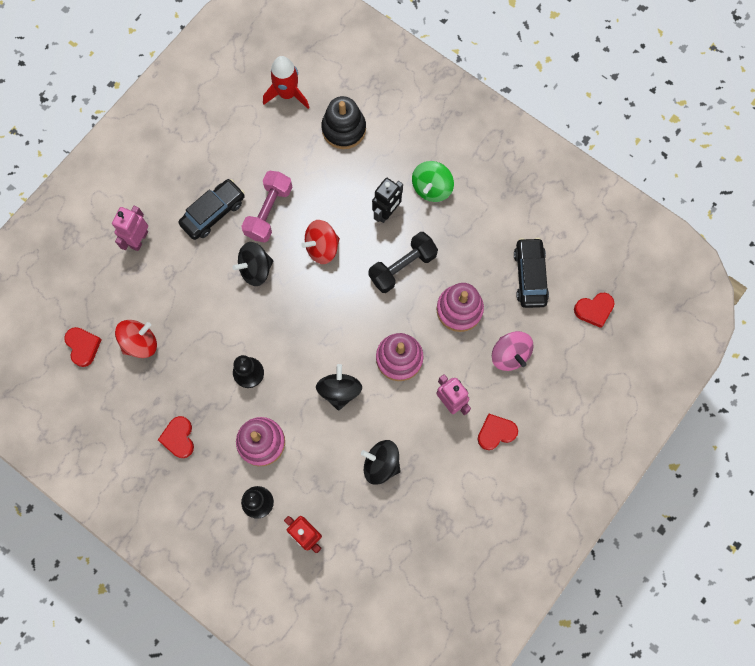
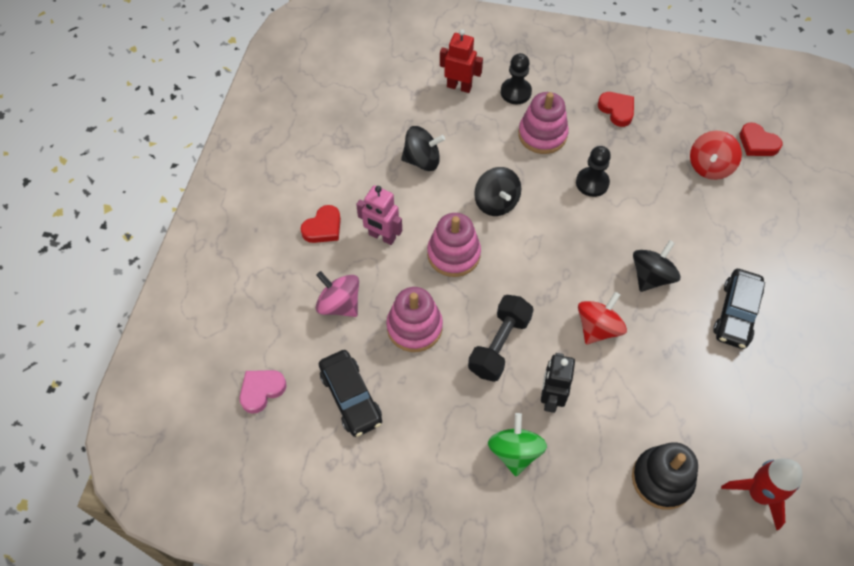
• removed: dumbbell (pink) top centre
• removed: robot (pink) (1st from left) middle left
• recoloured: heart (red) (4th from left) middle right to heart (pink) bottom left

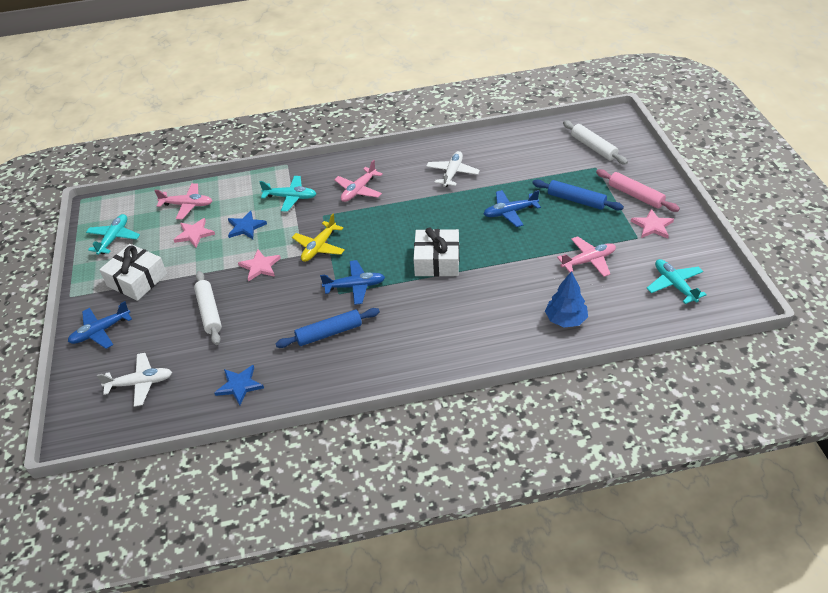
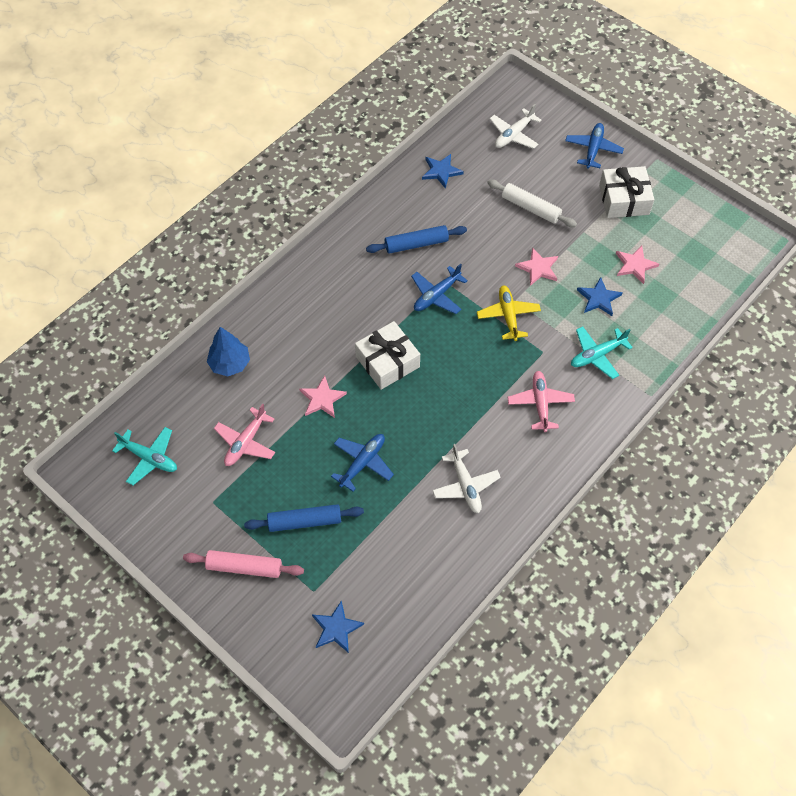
• replaced: rolling pin (white) (2nd from left) top right to star (blue) (1st from left) bottom centre
• removed: plane (pink) (1st from left) middle left
• moved: star (pink) (3rd from left in the first image) middle right to star (pink) (1st from left) centre
• removed: plane (turquoise) (1st from left) middle left
• turned: rolling pin (blue) (1st from left in the first image) centre = top centre 45 degrees clockwise

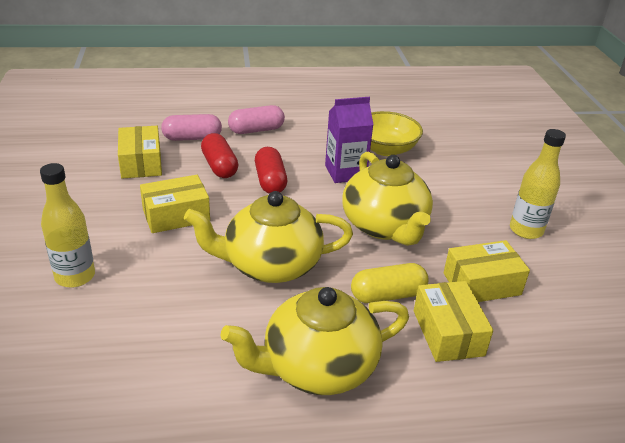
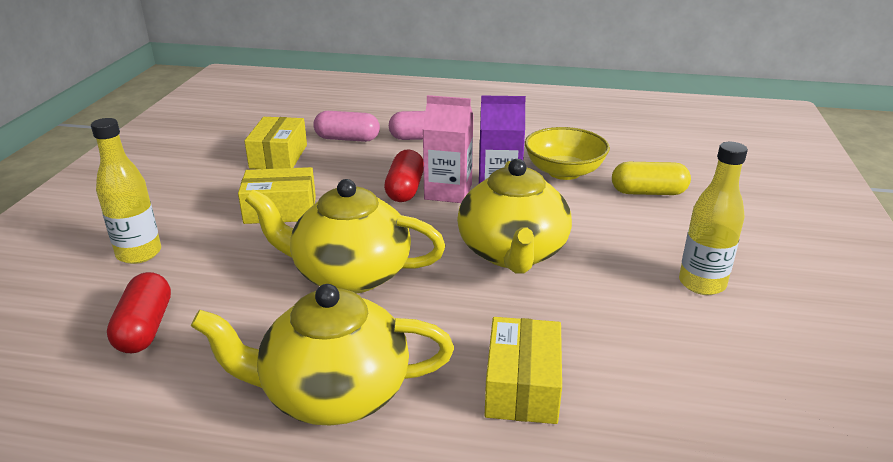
• moved: capsule (red) (1st from left) centre to bottom left
• removed: box (yellow) (4th from left) middle right
• moved: capsule (yellow) centre to middle right
• added: carton (pink) top centre

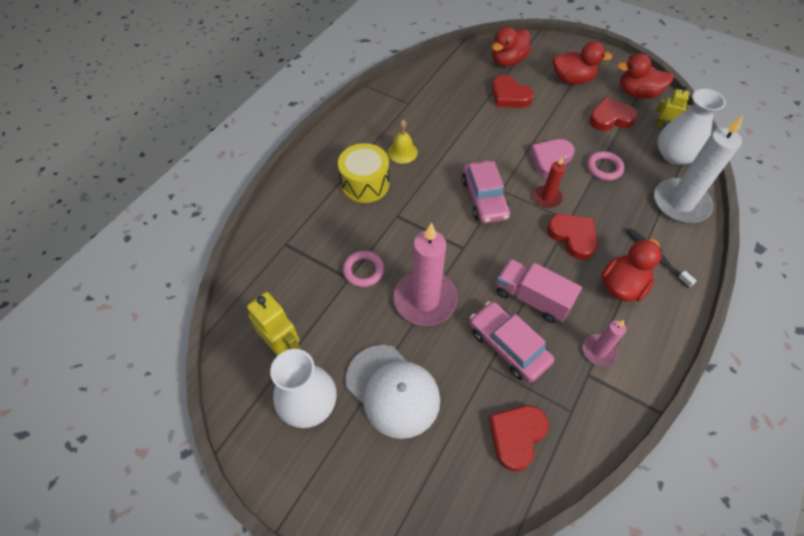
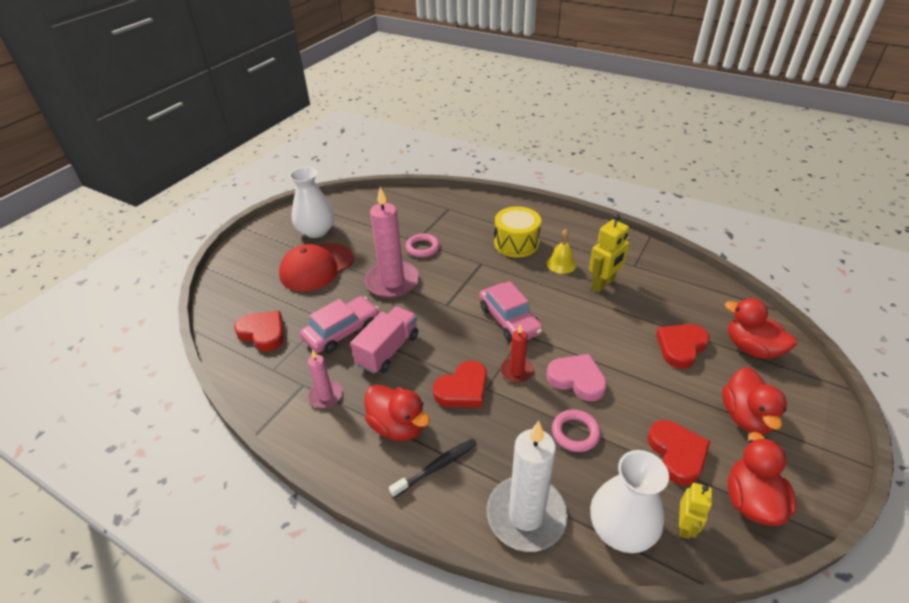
• turned: car (pink) (1st from left in the first image) centre = centre 105 degrees counterclockwise
• moved: robot (yellow) (1st from left) centre to middle right
• recoloured: cap (white) bottom centre to cap (red) centre

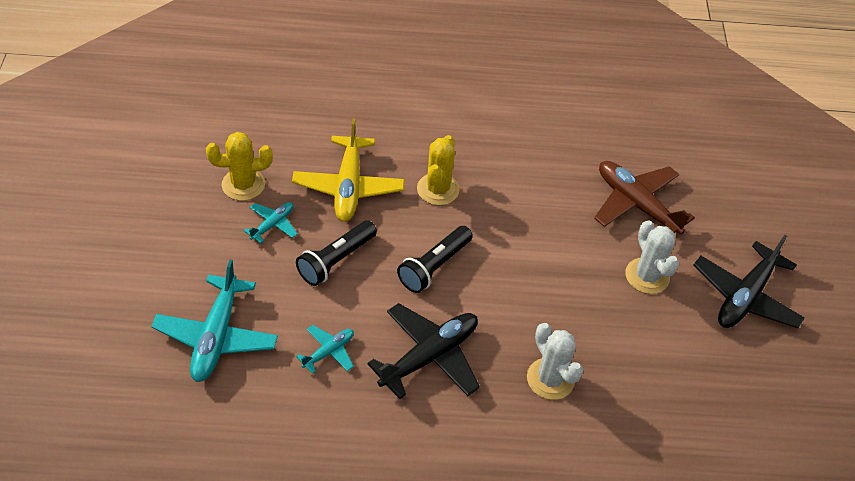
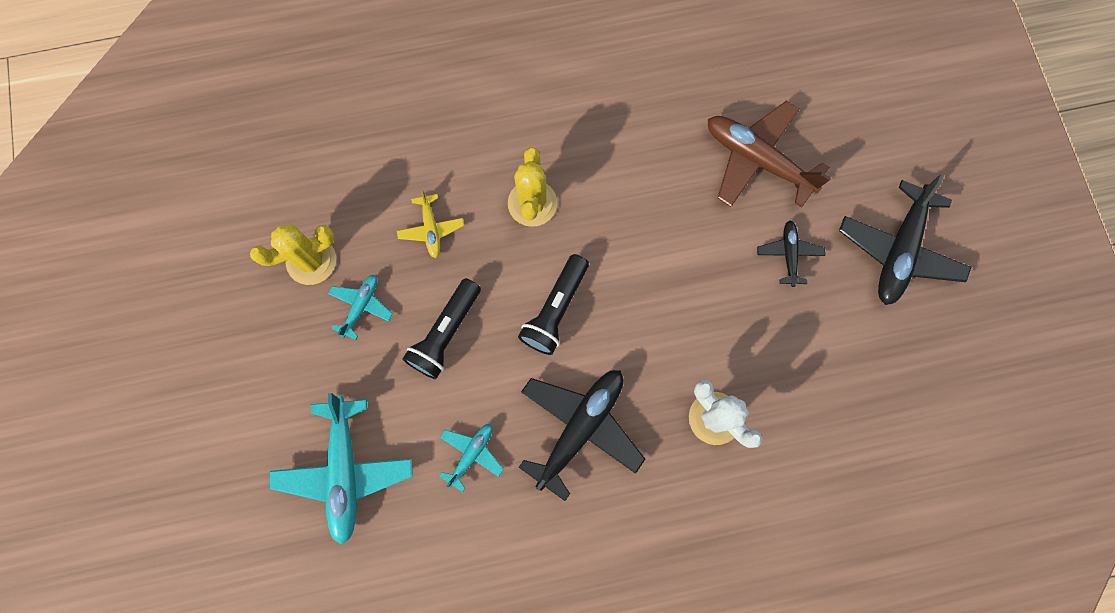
• resized: plane (yellow) centre = centre x0.51
• replaced: cactus (white) (2nd from left) middle right to plane (black) (2nd from left) middle right

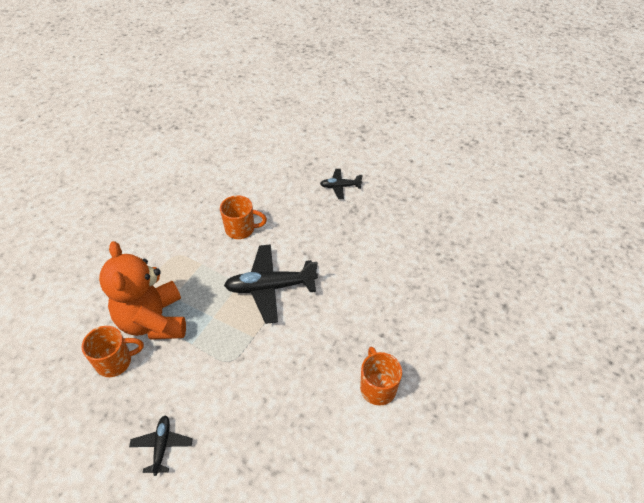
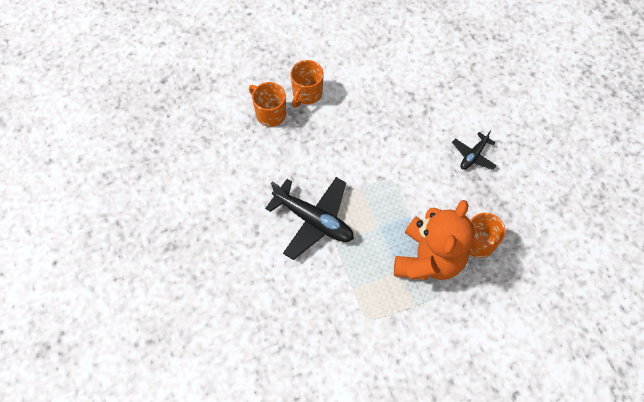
• removed: plane (black) (3rd from left) centre
• moved: mug (orange) (2nd from left in the first image) centre to mug (orange) (1st from left) top centre

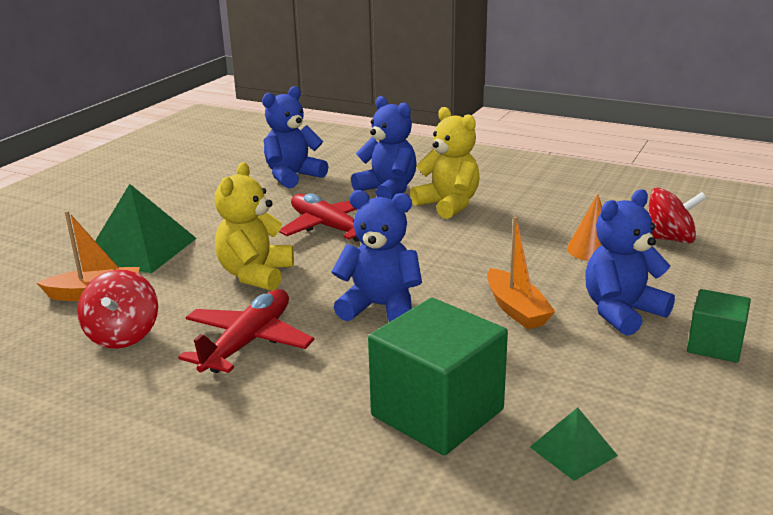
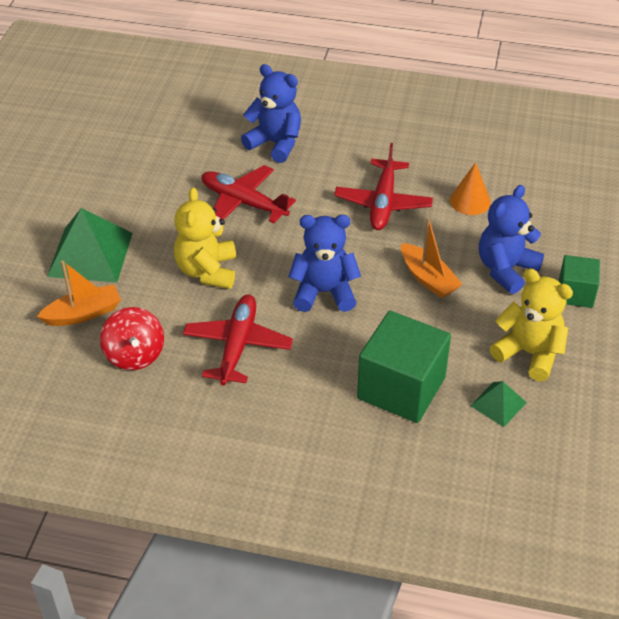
• removed: teddy bear (blue) (1st from left) top centre
• moved: teddy bear (yellow) (2nd from left) top centre to middle right
• removed: spinning top (red) (2nd from left) middle right
• added: plane (red) (3rd from left) top centre

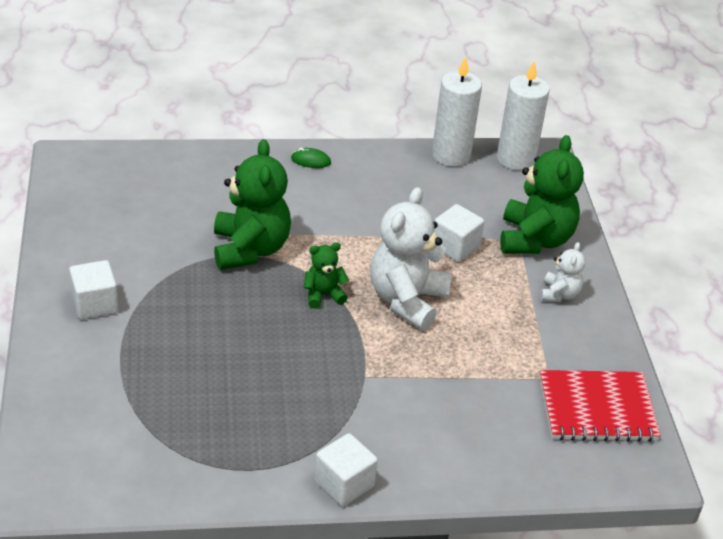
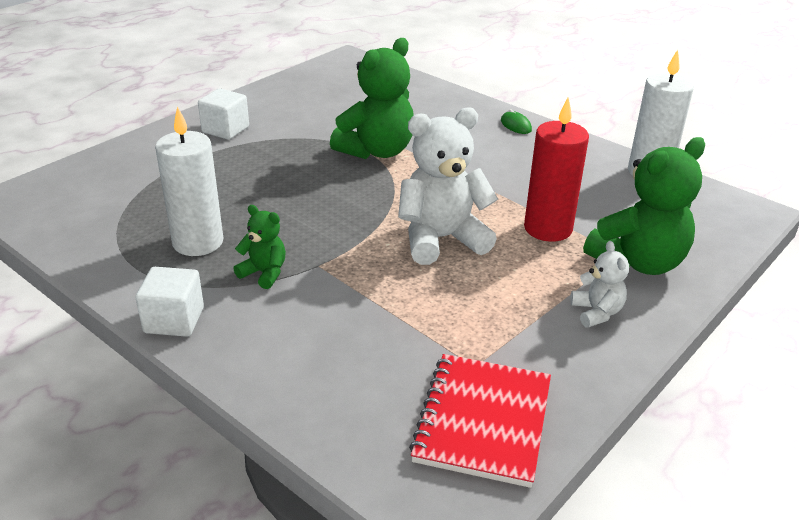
• moved: candle (white) (2nd from left in the first image) top right to candle (white) (1st from left) middle left
• replaced: cube (white) (3rd from left) centre to candle (red) top right
• turned: teddy bear (white) (2nd from left) middle right = middle right 75 degrees counterclockwise
• moved: teddy bear (green) (2nd from left in the first image) centre to teddy bear (green) (1st from left) middle left
• turned: notebook (red) bottom right = bottom centre 60 degrees clockwise

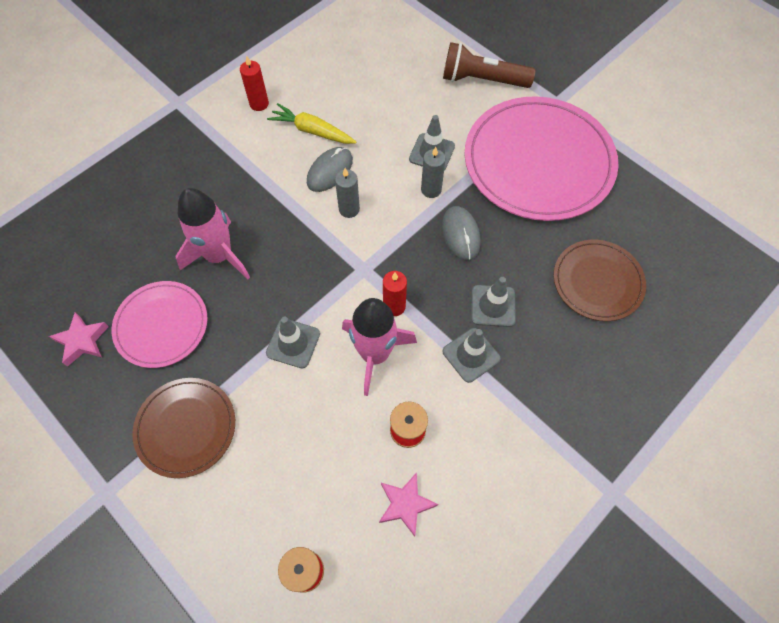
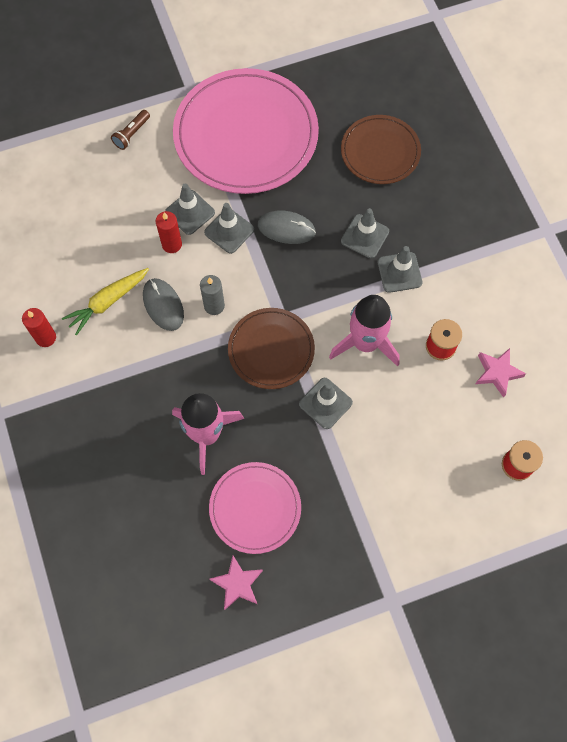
• resized: flashlight (brown) top centre = top left x0.51
• replaced: candle (grey) (2nd from left) top centre to traffic cone (grey) (2nd from left) top centre
• moved: candle (red) (2nd from left) centre to top left
• moved: plate (brown) (1st from left) bottom left to centre

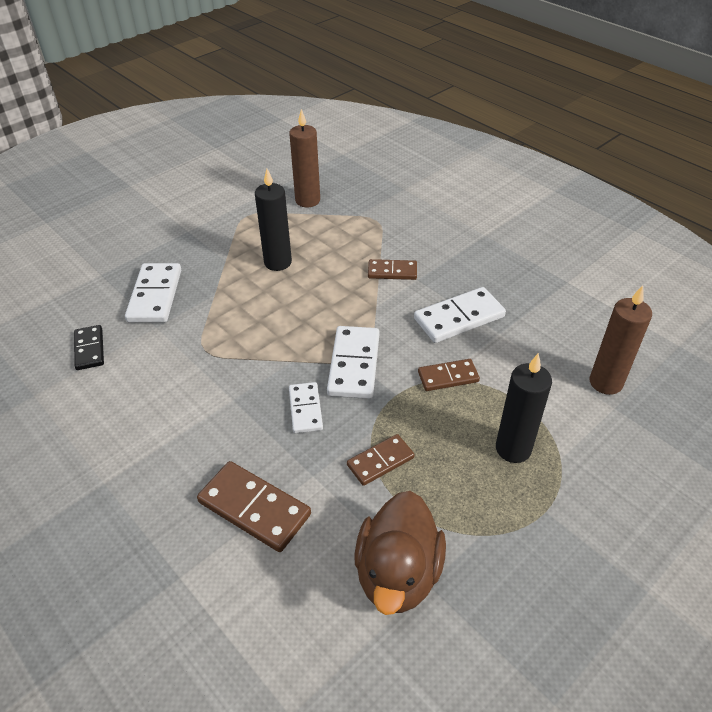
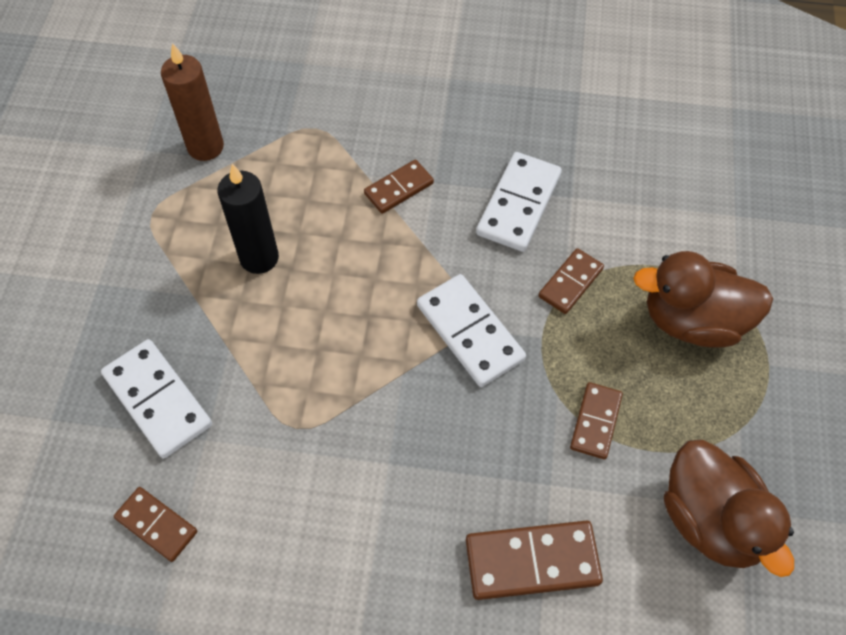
• removed: candle (brown) (2nd from left) middle right
• recoloured: domino (black) middle left to domino (brown) (1st from left) bottom left
• replaced: candle (black) (2nd from left) middle right to duck (brown) (1st from left) middle right
• removed: domino (white) (2nd from left) centre

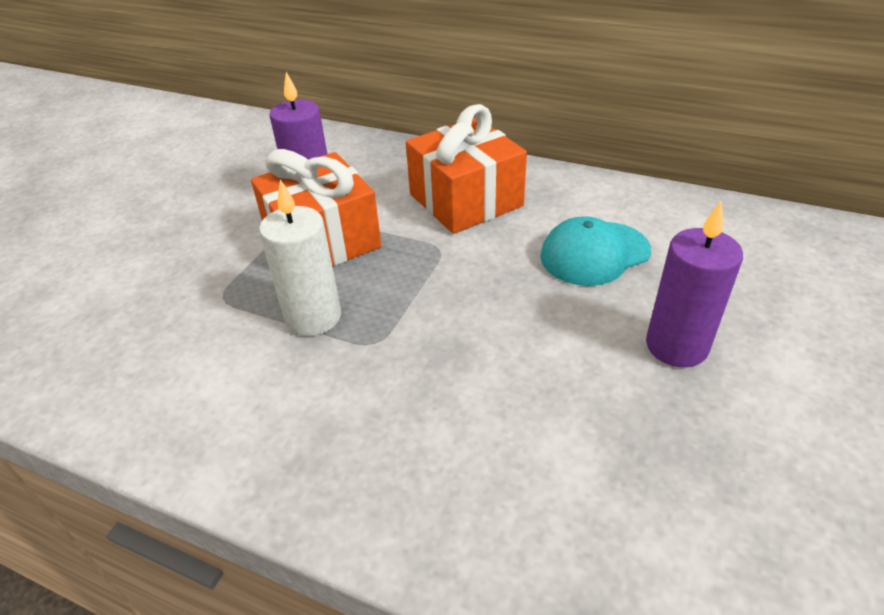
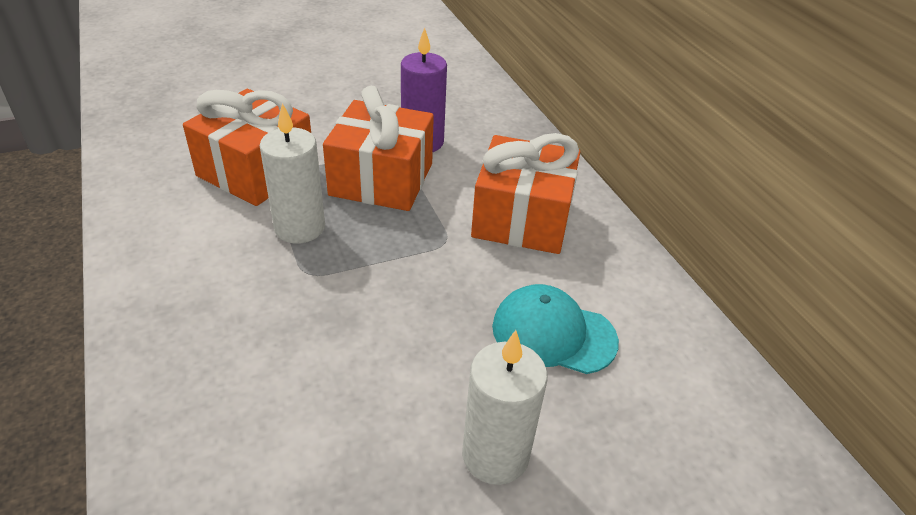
• recoloured: candle (purple) (2nd from left) middle right to candle (white) (2nd from left) bottom centre
• added: gift (orange) (1st from left) top left

